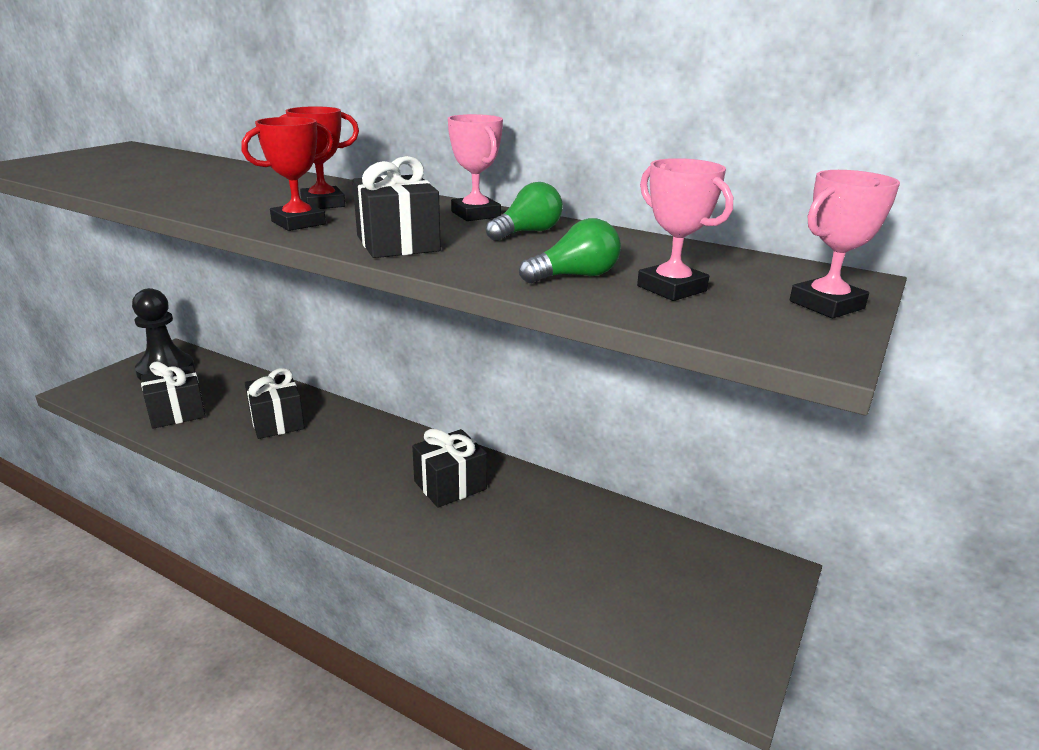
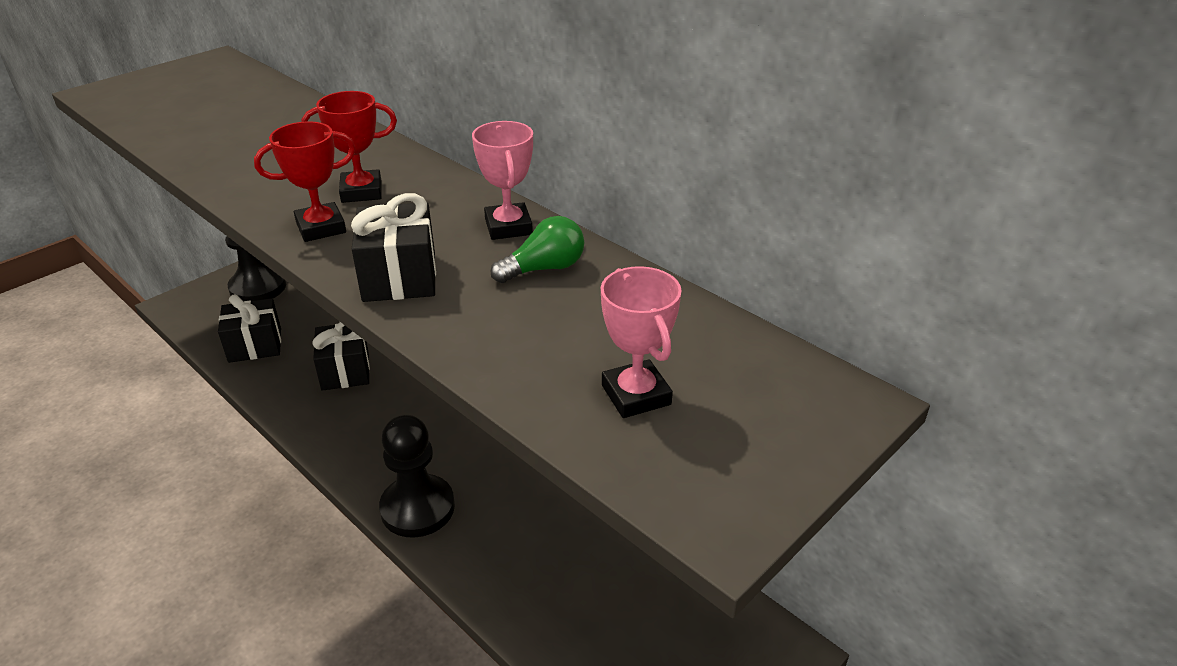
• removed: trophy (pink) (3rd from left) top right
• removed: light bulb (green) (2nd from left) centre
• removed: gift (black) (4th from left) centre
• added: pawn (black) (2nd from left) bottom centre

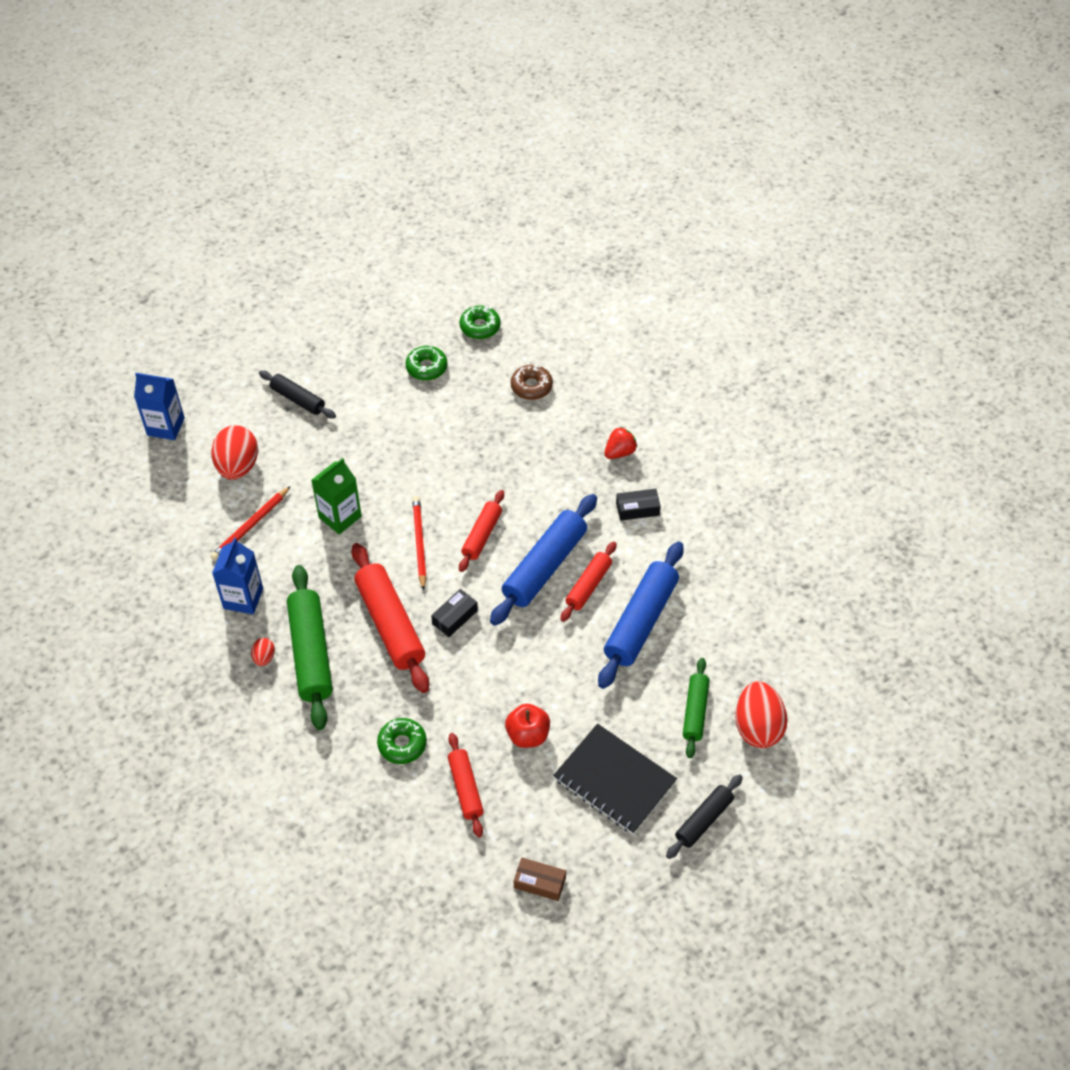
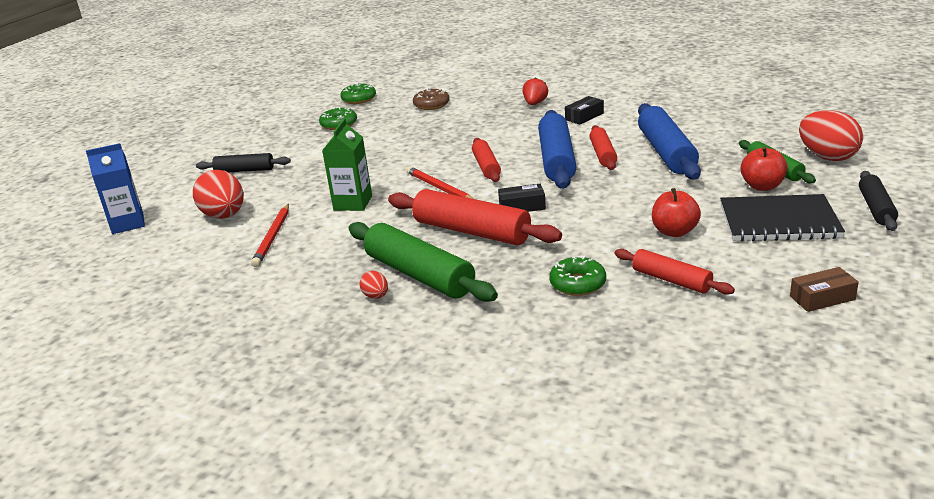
• removed: carton (blue) (2nd from left) middle left
• turned: box (black) (1st from left) centre = centre 75 degrees clockwise
• added: apple (red) (2nd from left) middle right

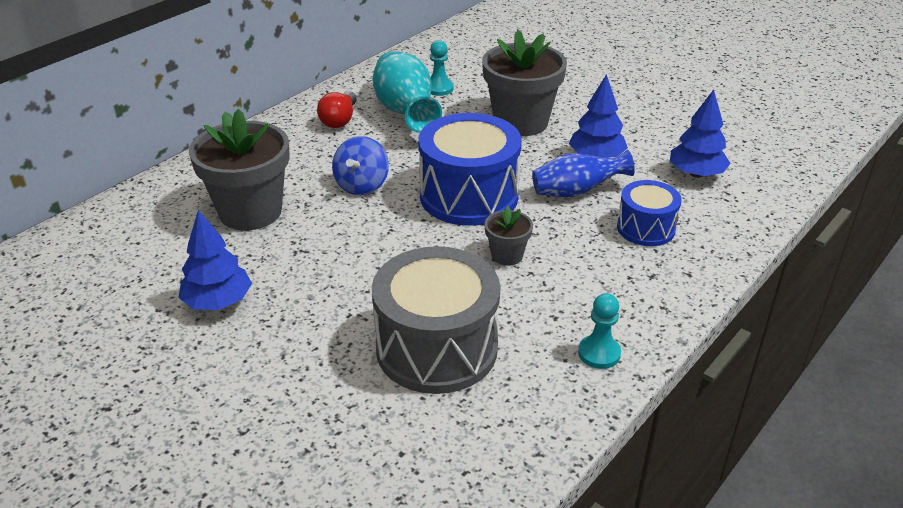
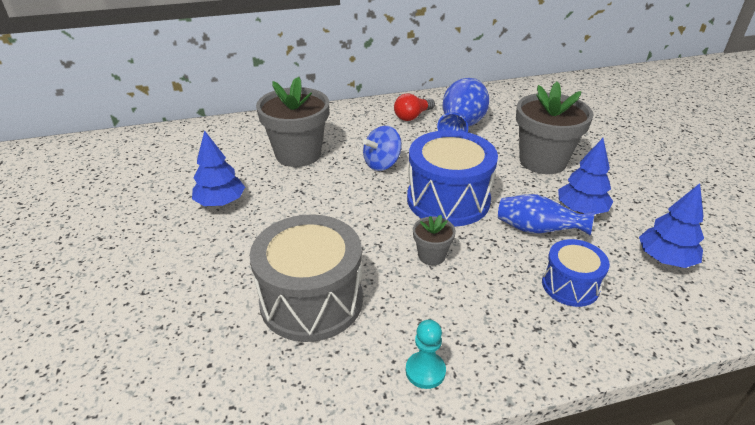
• removed: pawn (turquoise) (1st from left) top centre
• recoloured: vase (turquoise) top centre to vase (blue) (1st from left) top centre

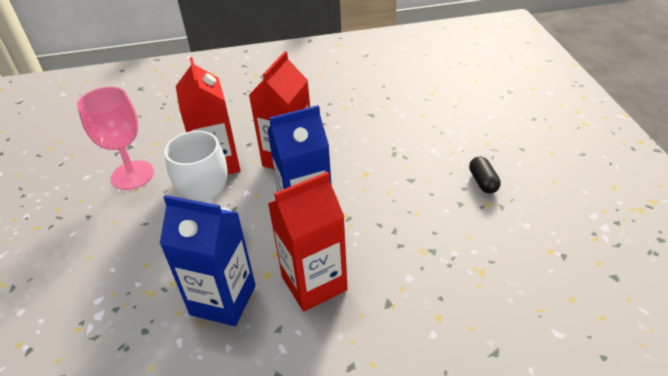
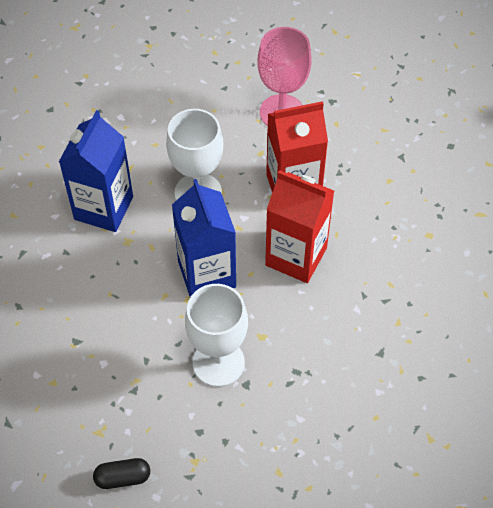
• moved: capsule (black) middle right to bottom left
• removed: carton (red) (3rd from left) centre
• added: goblet (white) (2nd from left) centre

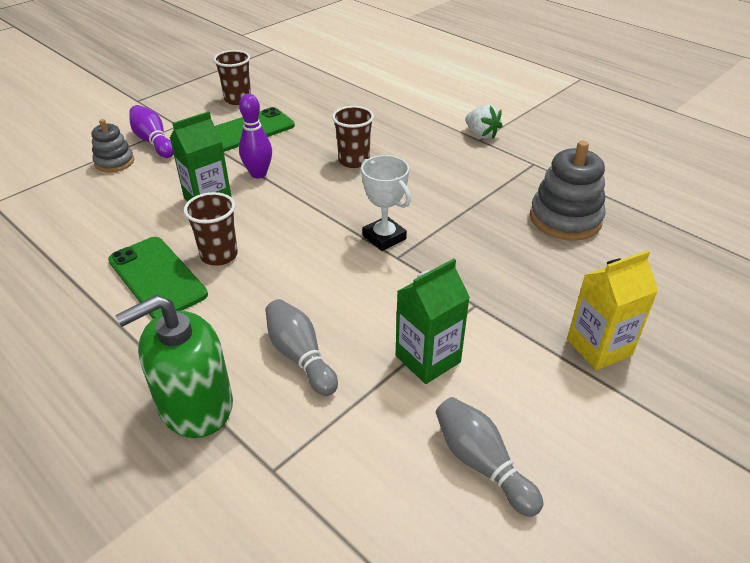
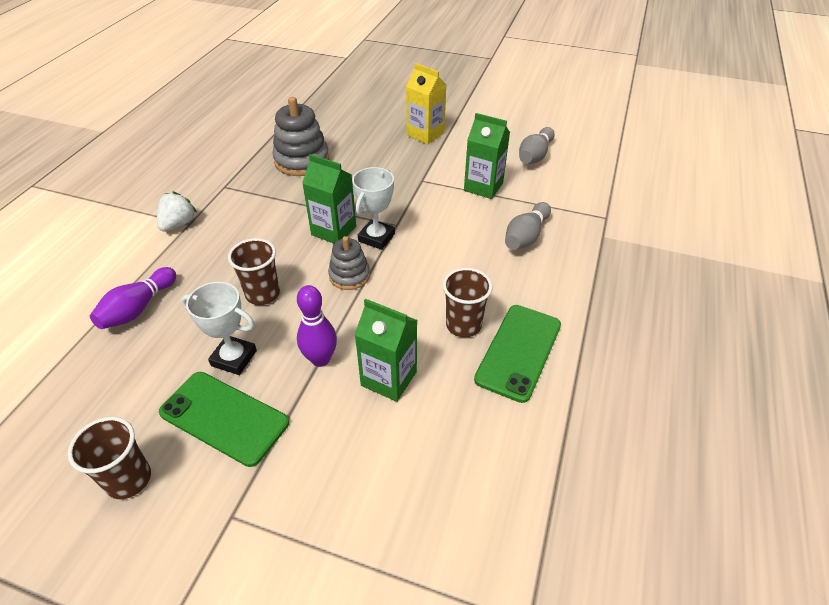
• moved: bowling pin (purple) (1st from left) top left to middle left
• moved: stacking toy (grey) (1st from left in the first image) top left to stacking toy (grey) (2nd from left) centre
• removed: soap dispenser (green) middle left
• added: carton (green) (1st from left) top centre
• added: trophy (white) (1st from left) middle left

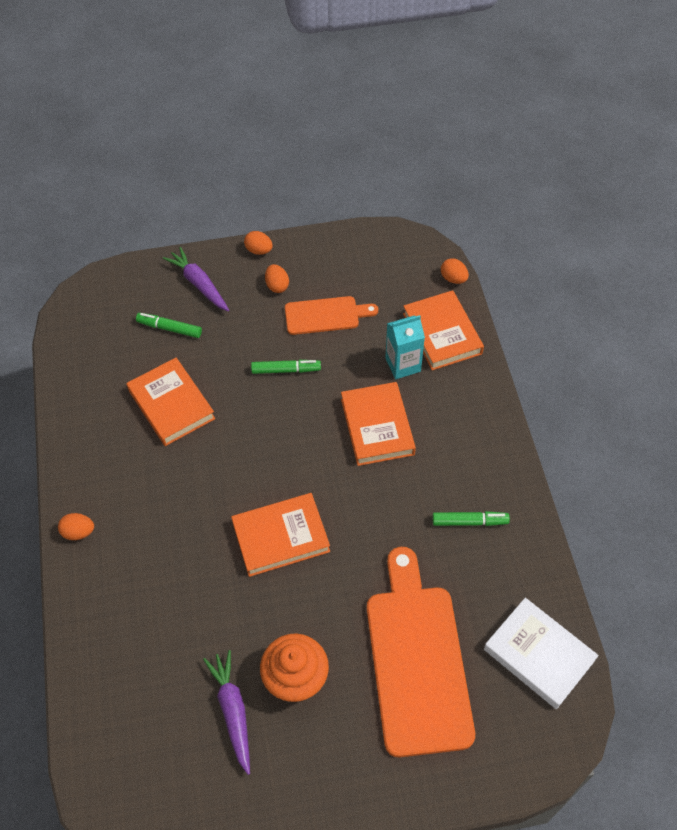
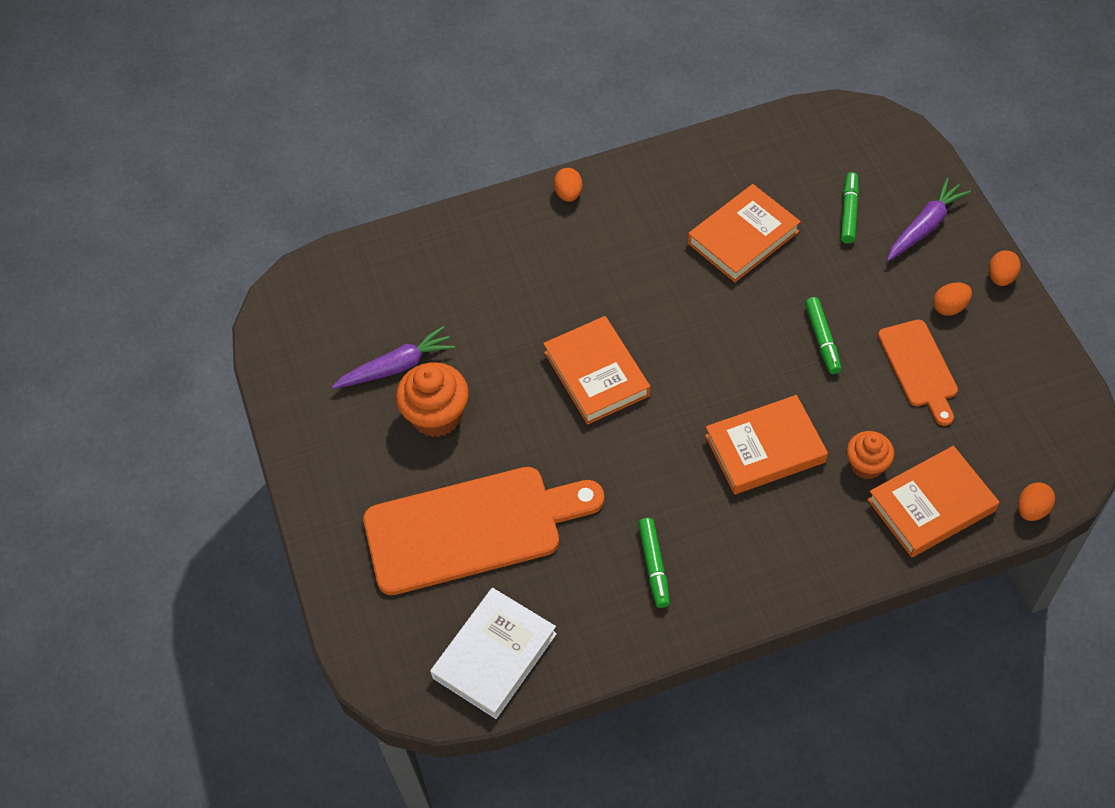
• replaced: carton (turquoise) centre to cupcake (orange) (2nd from left) middle right

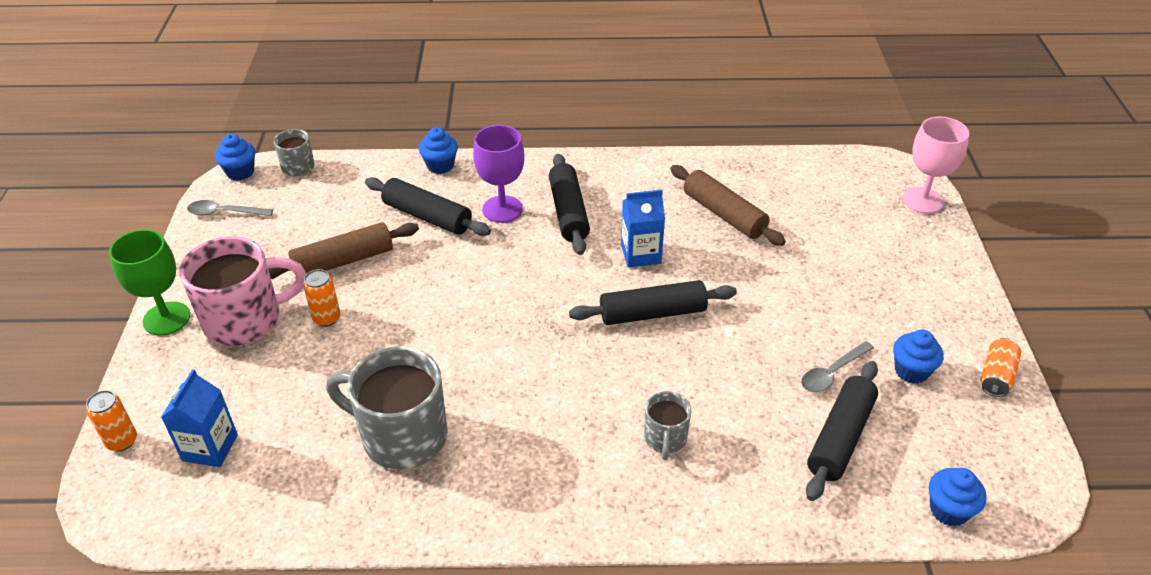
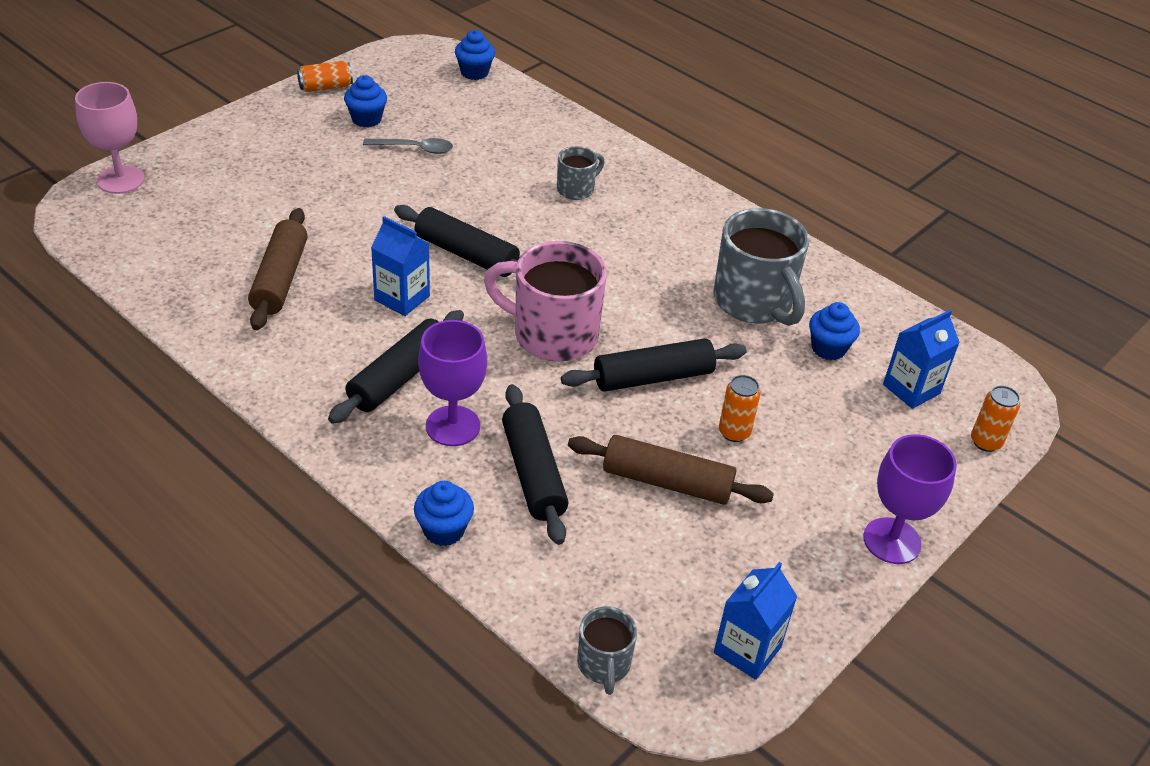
• moved: cupcake (blue) (1st from left in the first image) top left to cupcake (blue) (4th from left) middle right
• replaced: spoon (grey) (1st from left) middle left to carton (blue) (2nd from left) bottom centre
• recoloured: goblet (green) middle left to goblet (purple) (2nd from left) middle right
• moved: mug (pink) middle left to centre
• moved: rolling pin (black) (4th from left) bottom right to centre

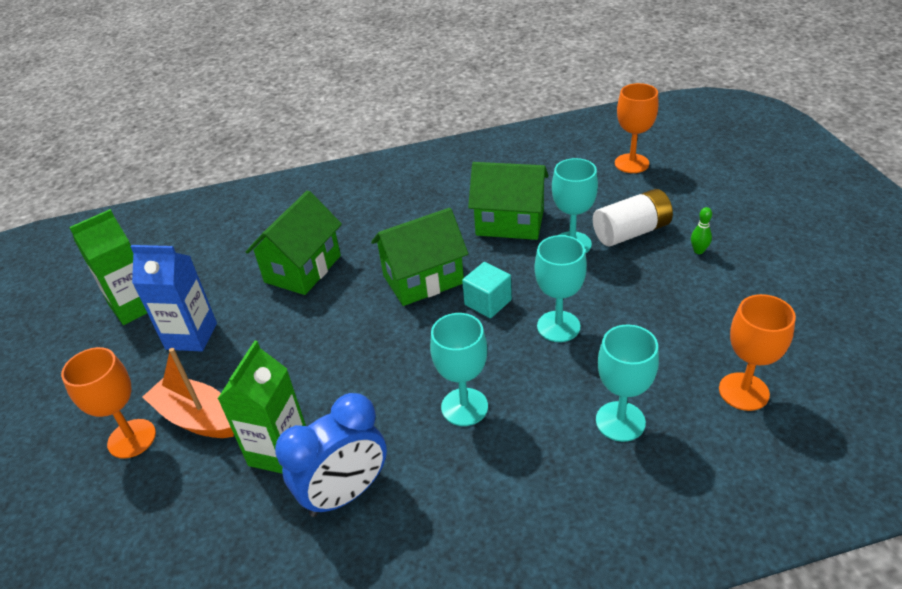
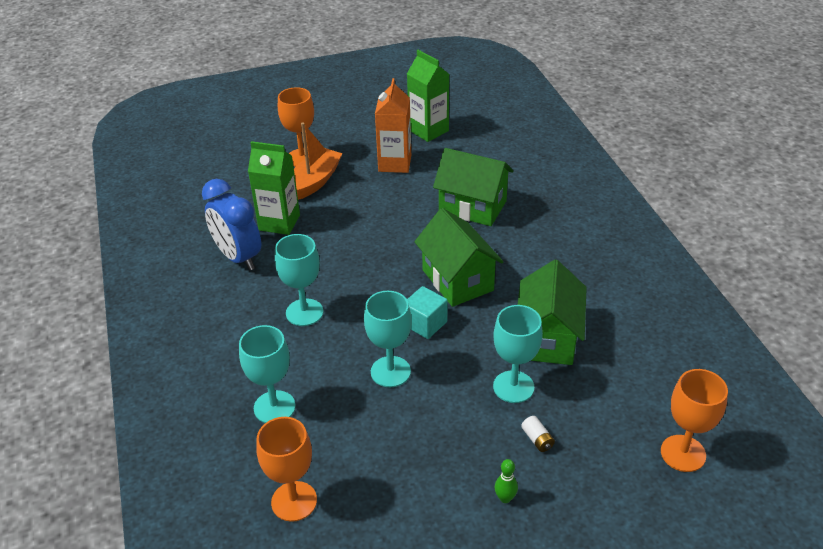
• resized: battery (white) middle right = bottom centre x0.42
• recoloured: carton (blue) middle left to carton (orange) top centre

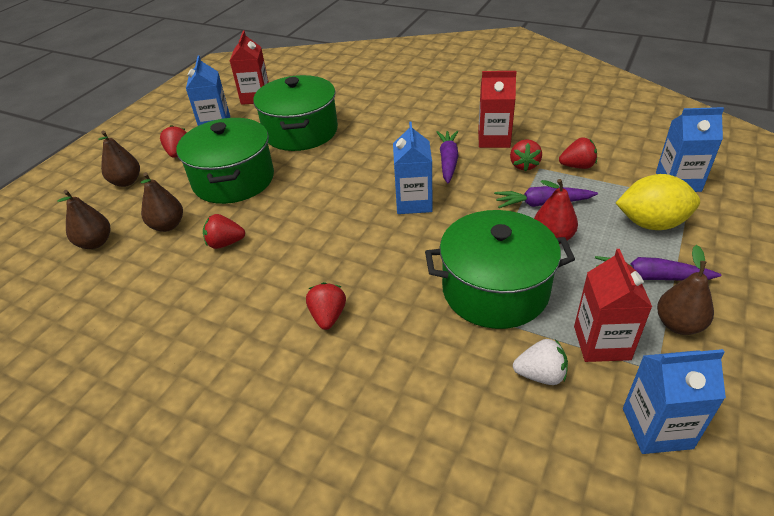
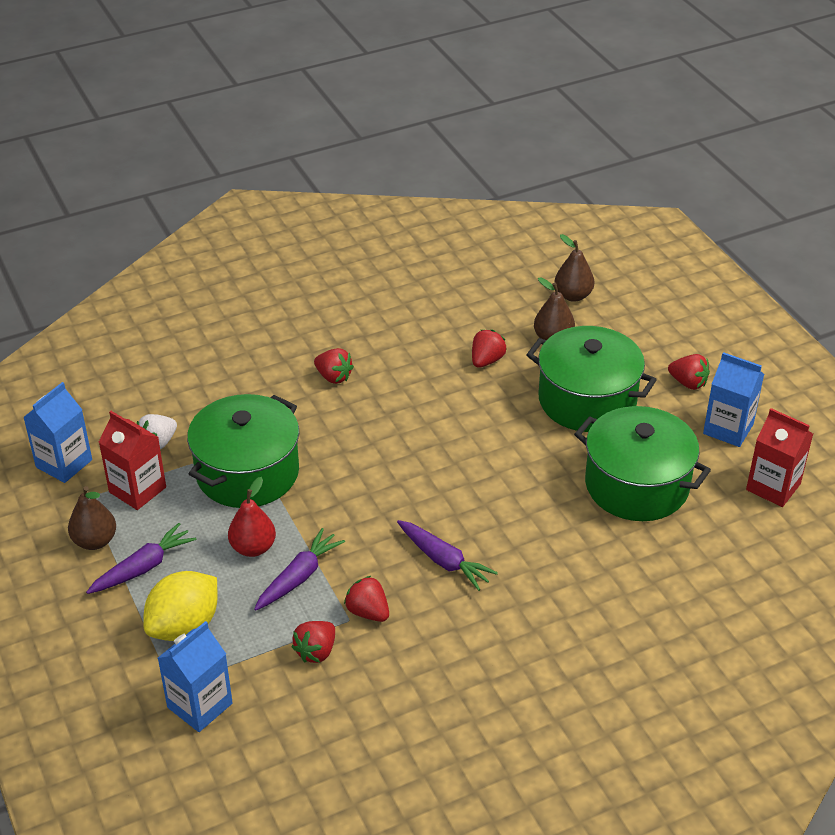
• removed: carton (red) (2nd from left) top centre
• removed: carton (blue) (2nd from left) top centre
• removed: pear (brown) (2nd from left) top left

